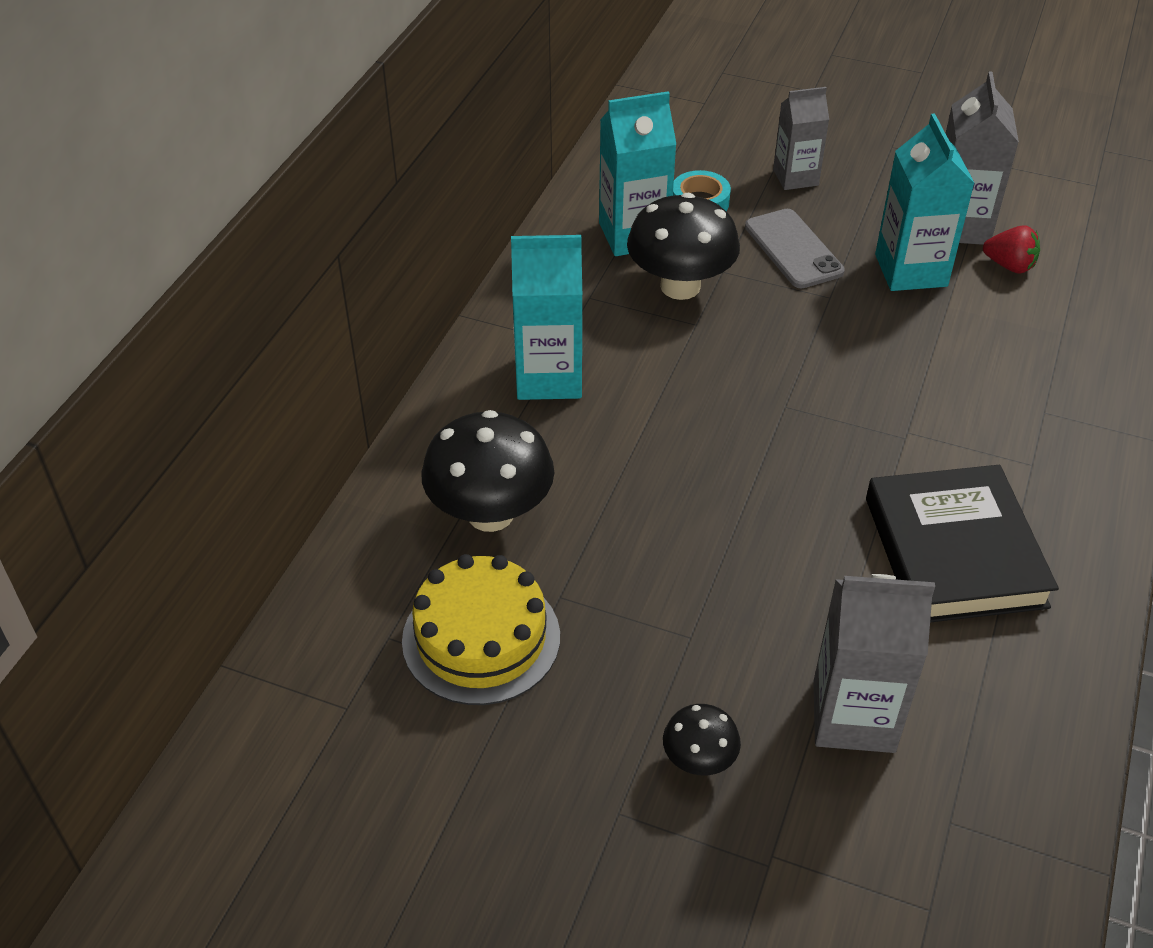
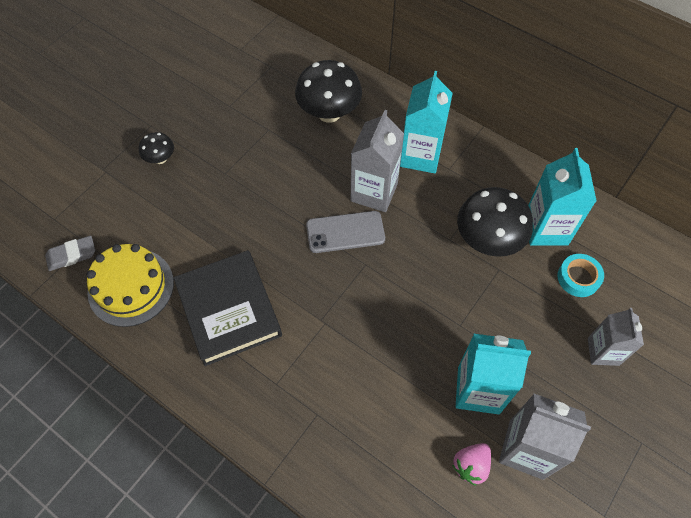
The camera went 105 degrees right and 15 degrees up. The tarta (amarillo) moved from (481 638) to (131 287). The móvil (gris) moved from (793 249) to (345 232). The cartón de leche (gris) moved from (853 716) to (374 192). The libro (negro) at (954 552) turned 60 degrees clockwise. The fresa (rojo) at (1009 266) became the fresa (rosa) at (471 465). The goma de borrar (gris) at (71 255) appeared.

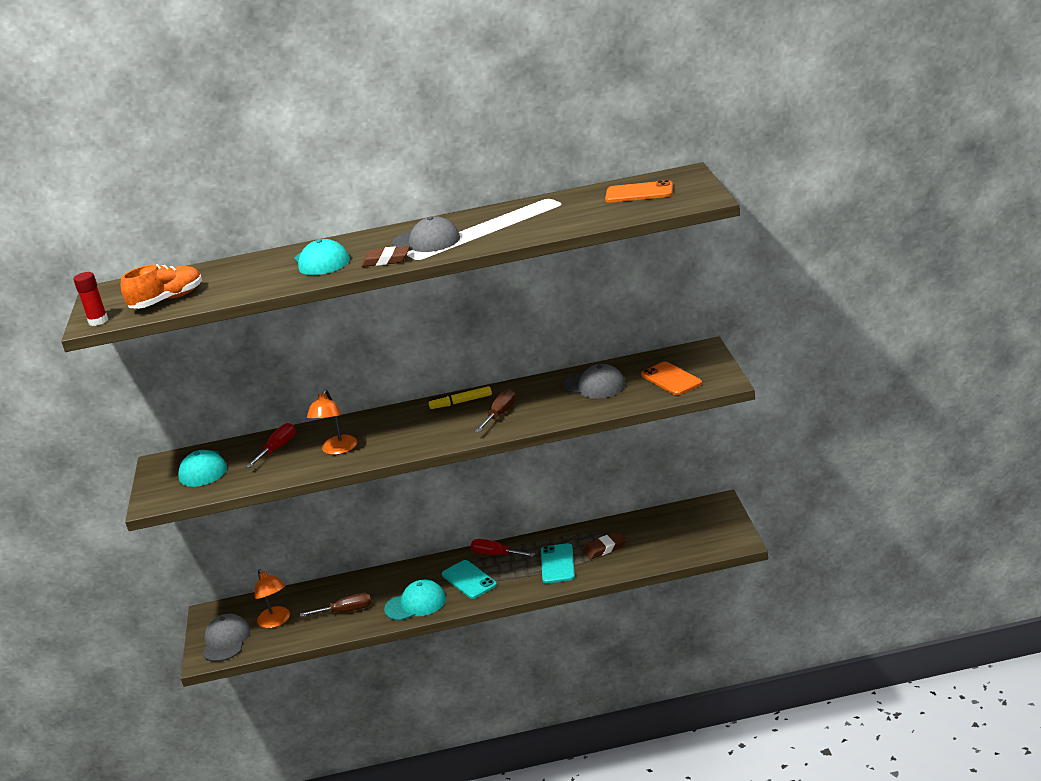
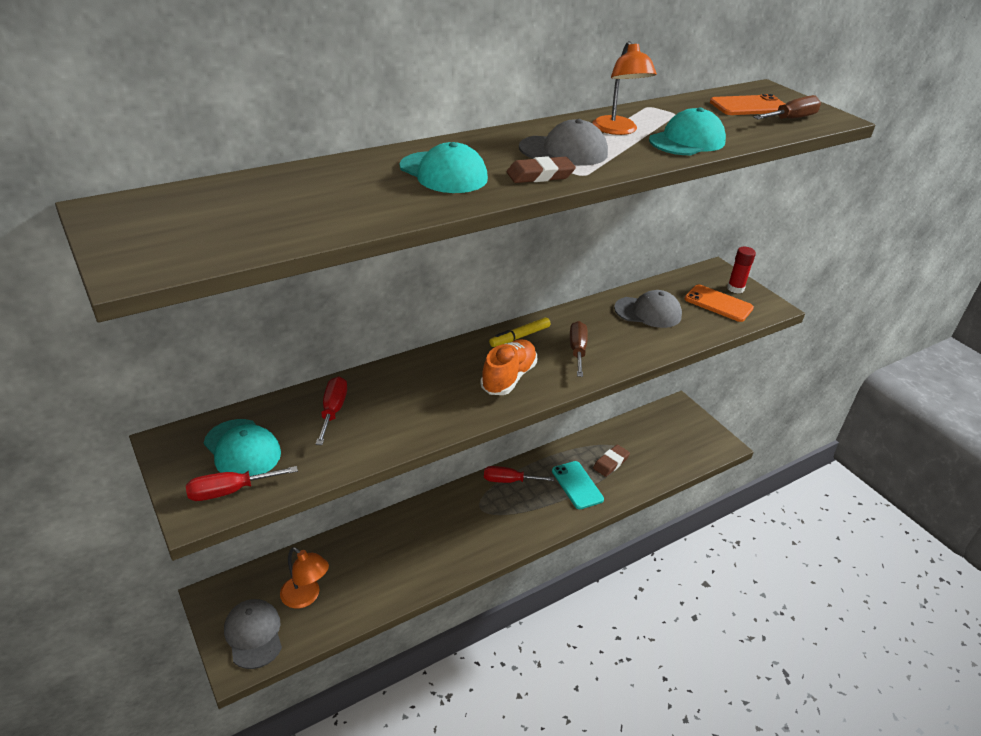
The camera went 30 degrees left and 10 degrees up. The barra de pegamento (rojo) moved from (98 321) to (735 288). The zapato (naranja) moved from (167 300) to (508 378). The destornillador (marrón) moved from (346 611) to (791 119). The lámpara (naranja) moved from (337 450) to (618 130). The gorra (turquesa) moved from (416 604) to (687 141). The móvil (turquesa) at (469 580) disappeared. The destornillador (rojo) at (230 491) appeared.

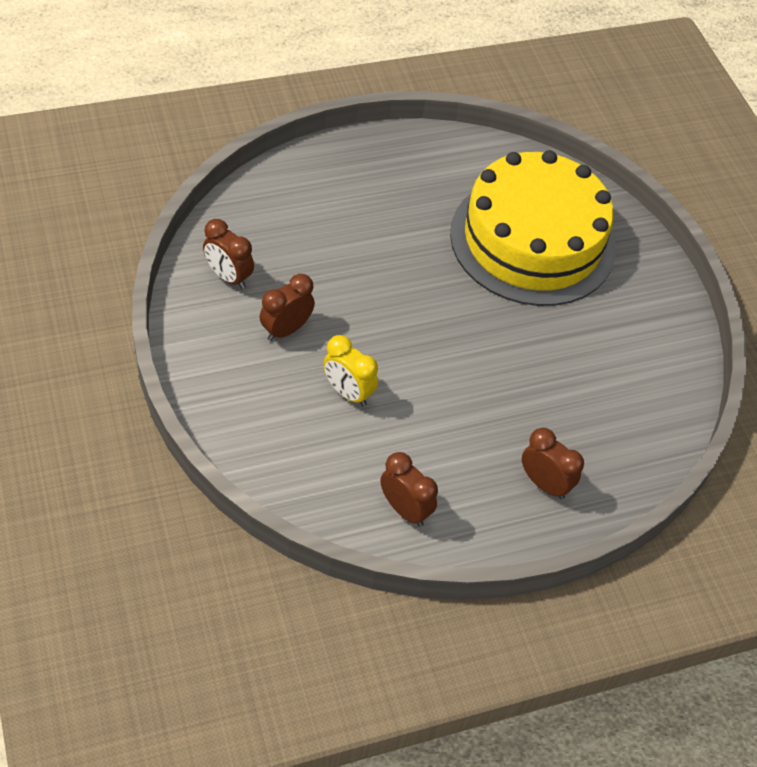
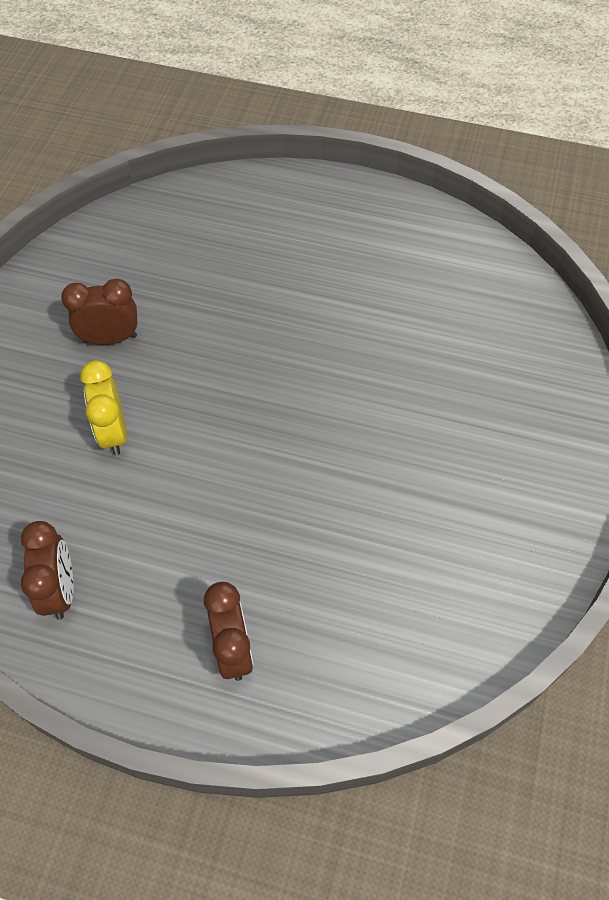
The camera went 40 degrees right and 5 degrees up. The despertador (marrón) at (228 277) disappeared. The tarta (amarillo) at (532 240) disappeared.

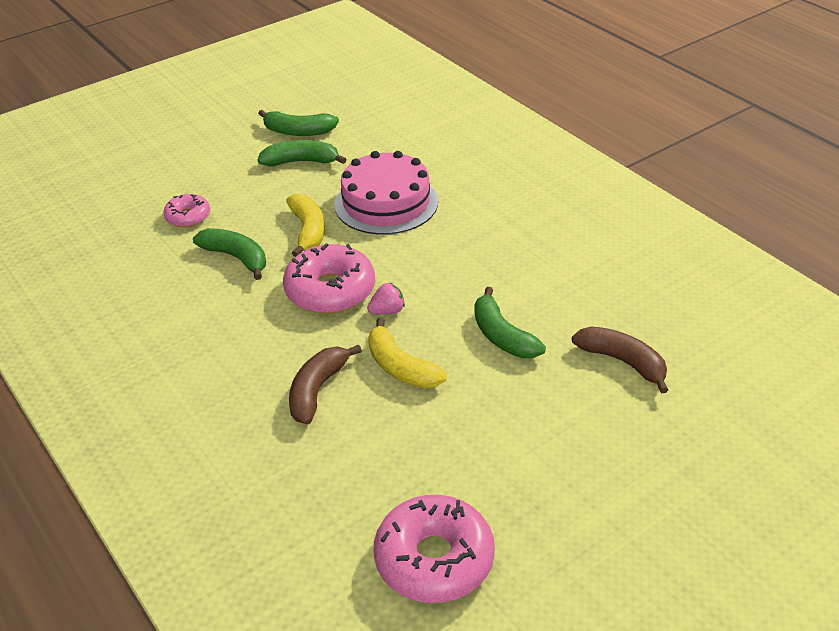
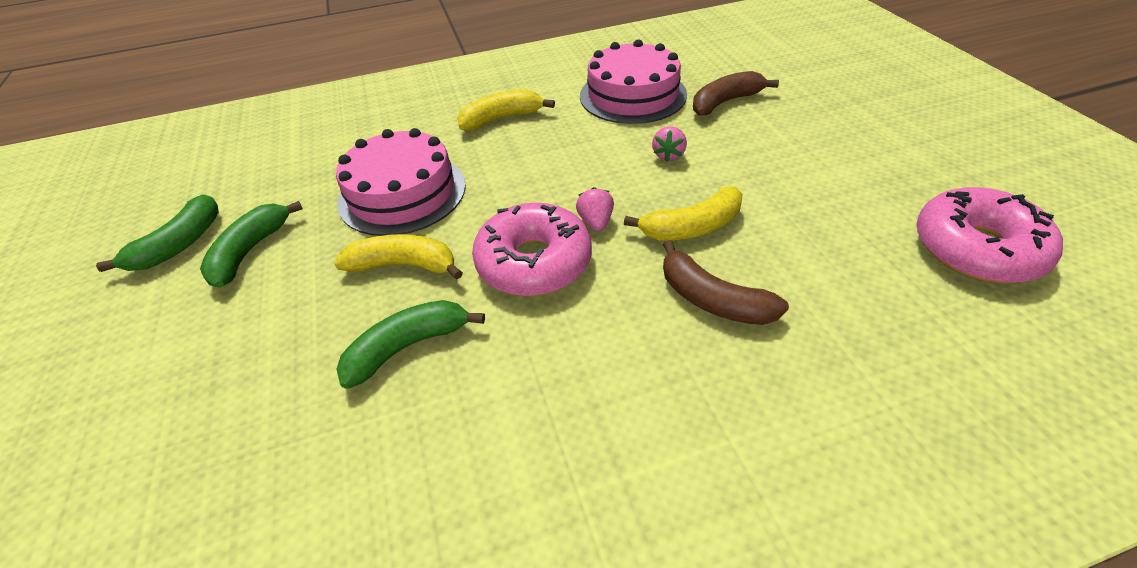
The camera went 70 degrees left and 5 degrees up. The rosquilla (rosa) at (188 217) disappeared. The plátano (verde) at (502 336) was replaced by the fresa (rosa) at (668 155). The plátano (amarillo) at (501 118) appeared. The tarta (rosa) at (632 95) appeared.

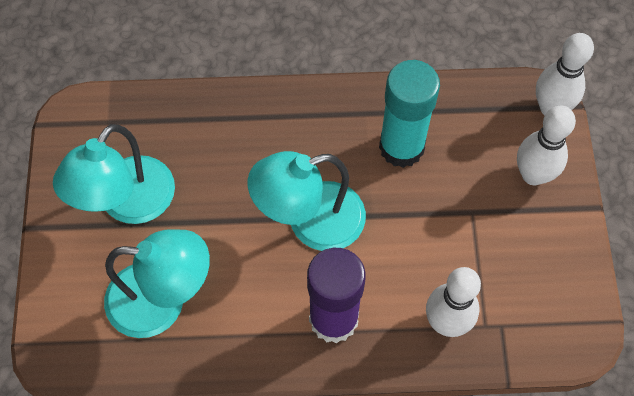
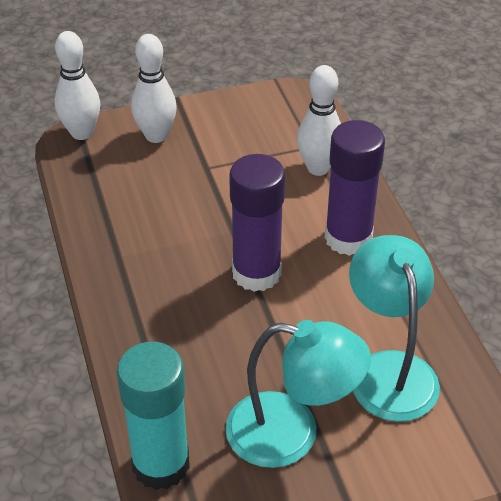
The camera went 105 degrees left and 20 degrees down. The lámpara (turquesa) at (310 222) was replaced by the barra de pegamento (morado) at (256 273). The barra de pegamento (turquesa) moved from (401 147) to (161 464).

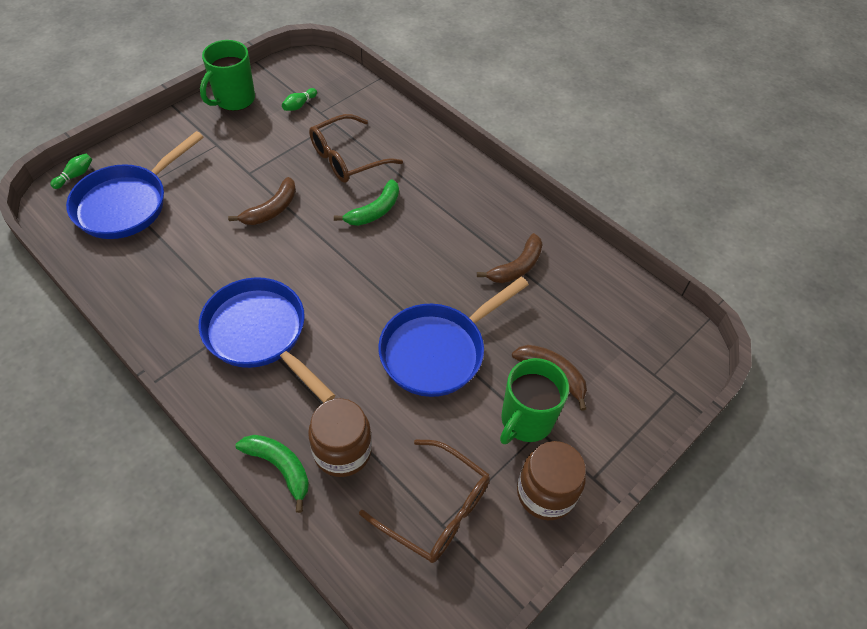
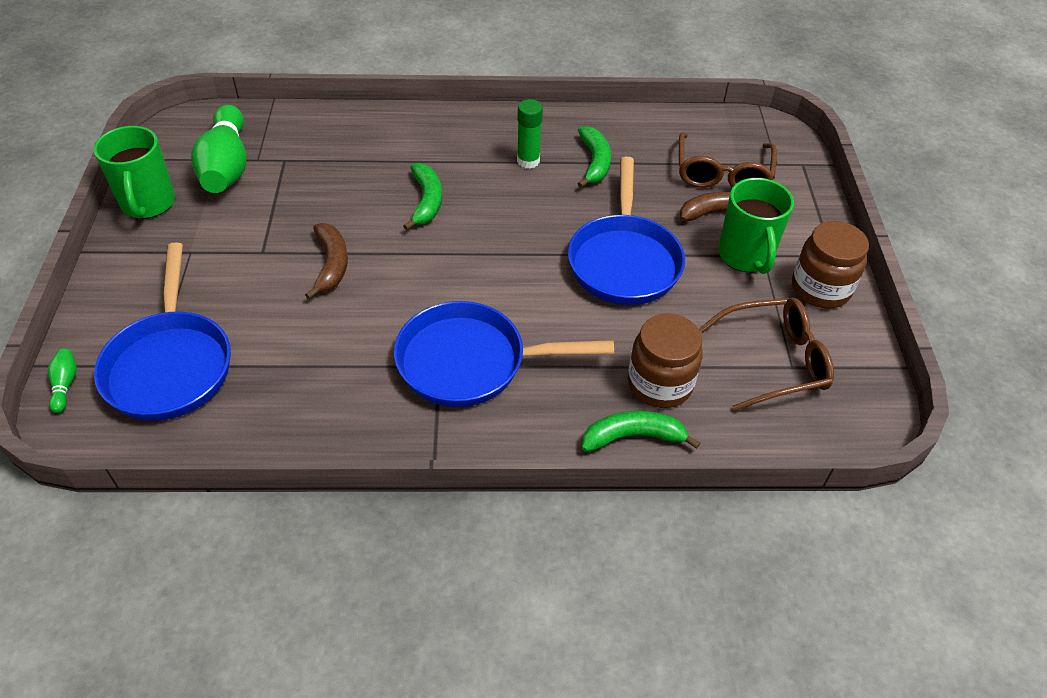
The camera went 45 degrees left and 5 degrees down. The bolo (verde) at (299 105) changed to 2.45 times the size. The gafas (marrón) moved from (348 158) to (722 173). The plátano (marrón) at (517 267) became the plátano (verde) at (594 162). The barra de pegamento (verde) at (528 161) appeared.

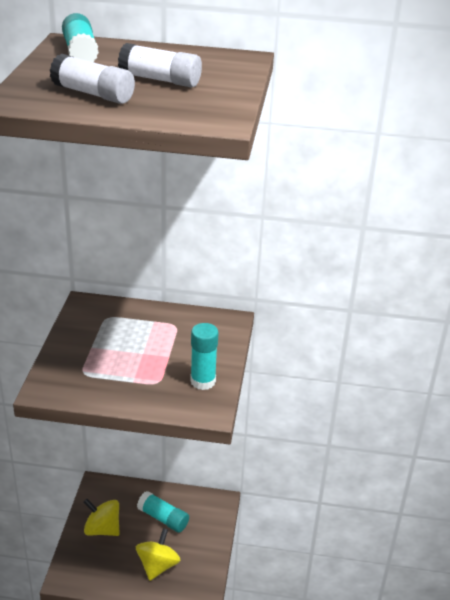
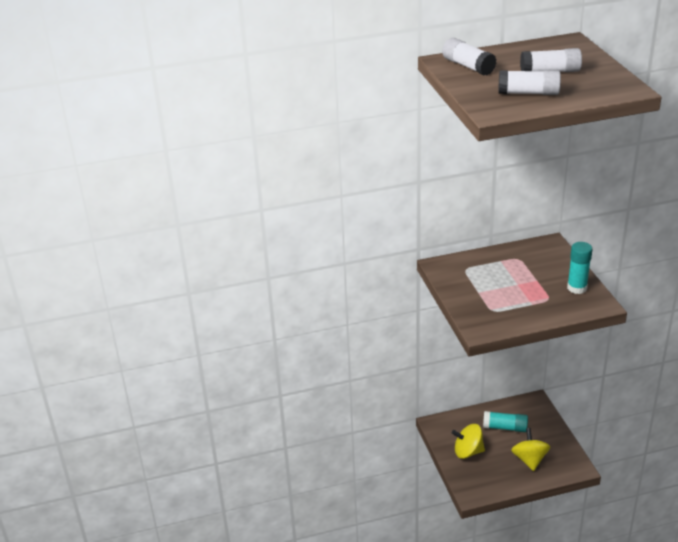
The camera went 20 degrees left and 0 degrees up. The barra de pegamento (turquesa) at (80 53) became the barra de pegamento (blanco) at (468 66).

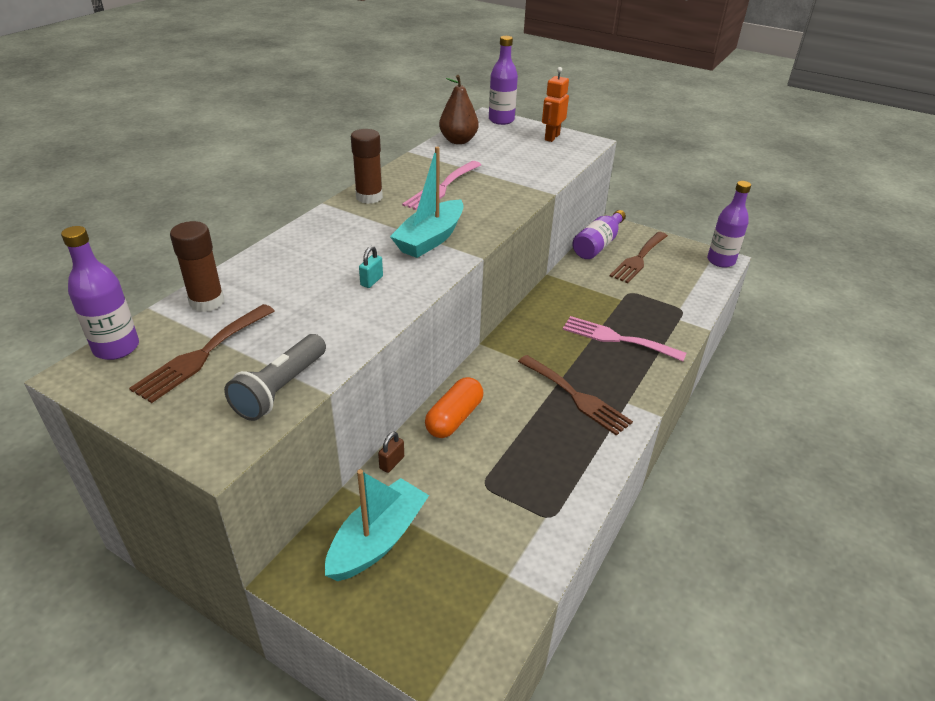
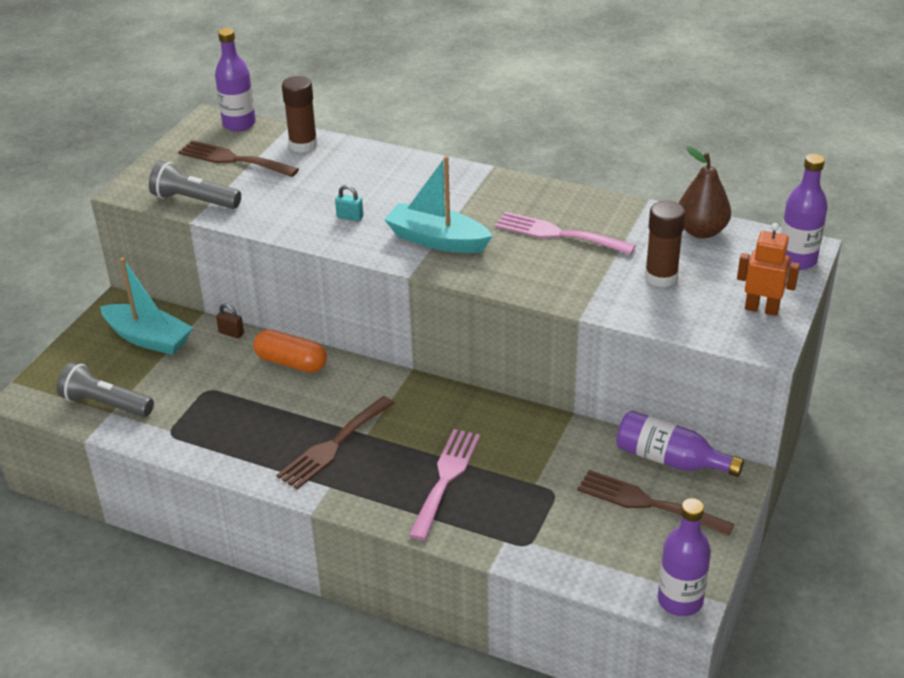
The camera went 85 degrees right and 0 degrees up. The barra de pegamento (marrón) moved from (369 197) to (661 277). The lámpara de mano (gris) at (106 404) appeared.

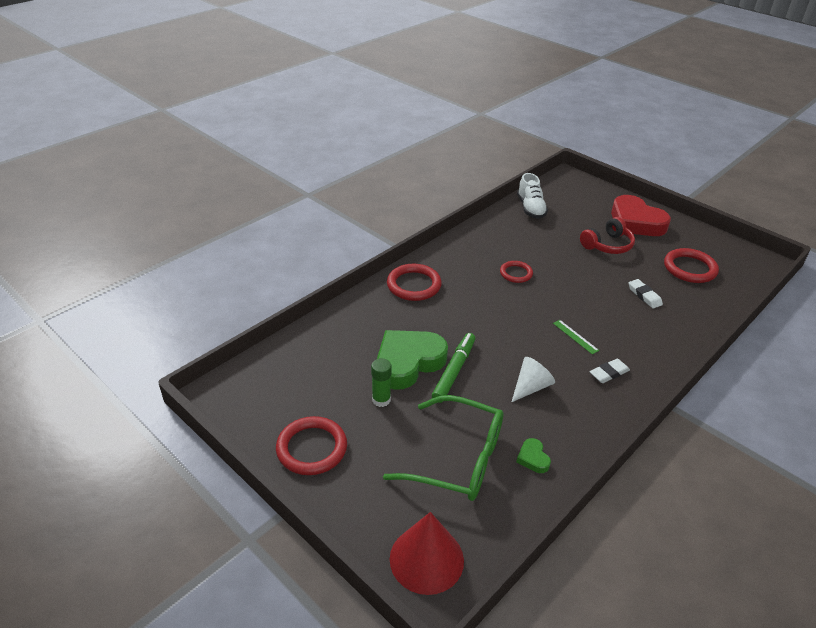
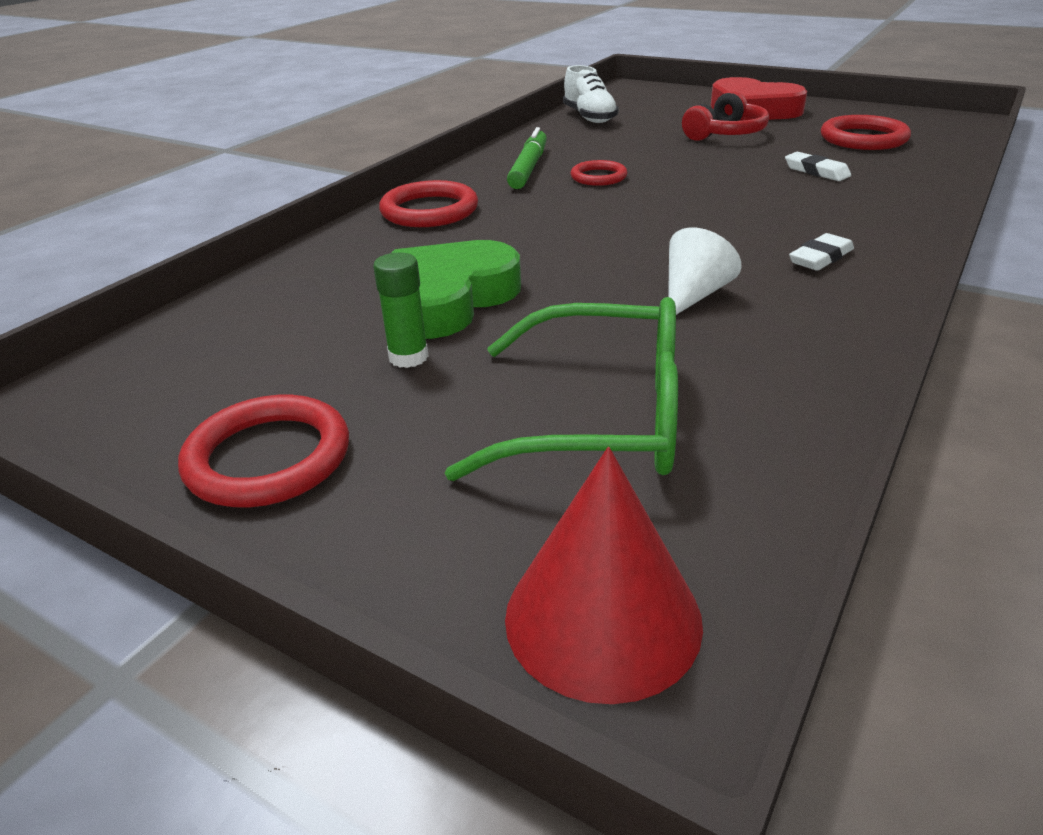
The camera went 10 degrees left and 5 degrees down. The rotulador (verde) moved from (454 371) to (528 168). The corazón (verde) at (533 458) disappeared. The regla (verde) at (575 336) disappeared.

